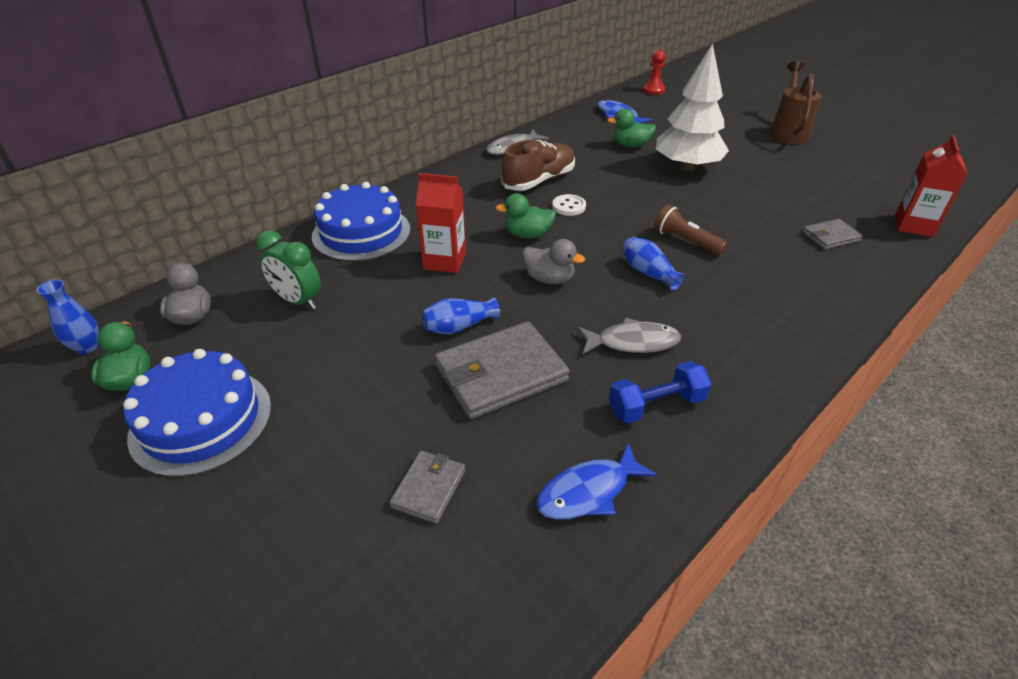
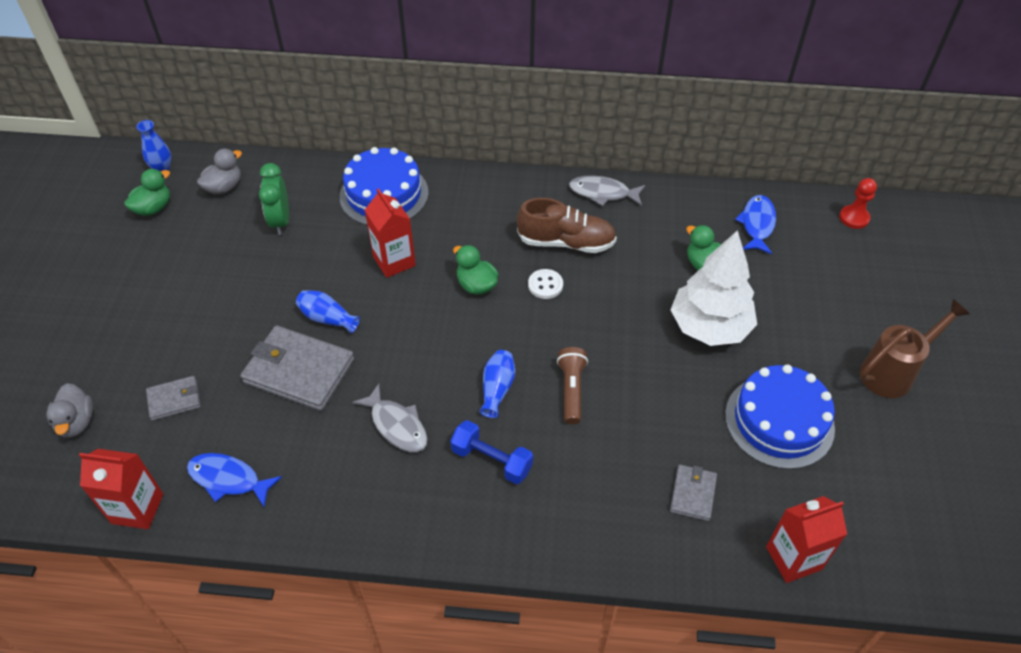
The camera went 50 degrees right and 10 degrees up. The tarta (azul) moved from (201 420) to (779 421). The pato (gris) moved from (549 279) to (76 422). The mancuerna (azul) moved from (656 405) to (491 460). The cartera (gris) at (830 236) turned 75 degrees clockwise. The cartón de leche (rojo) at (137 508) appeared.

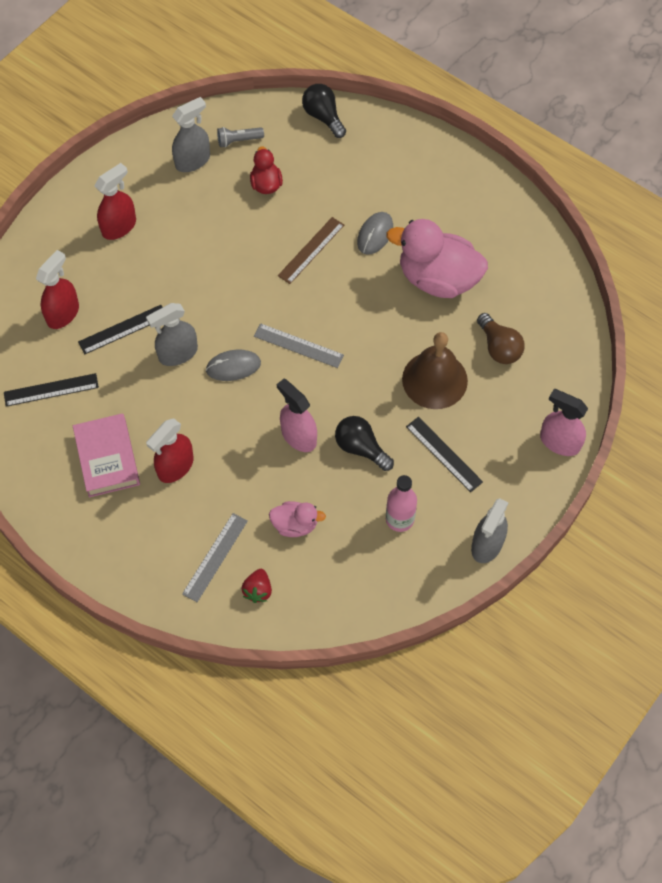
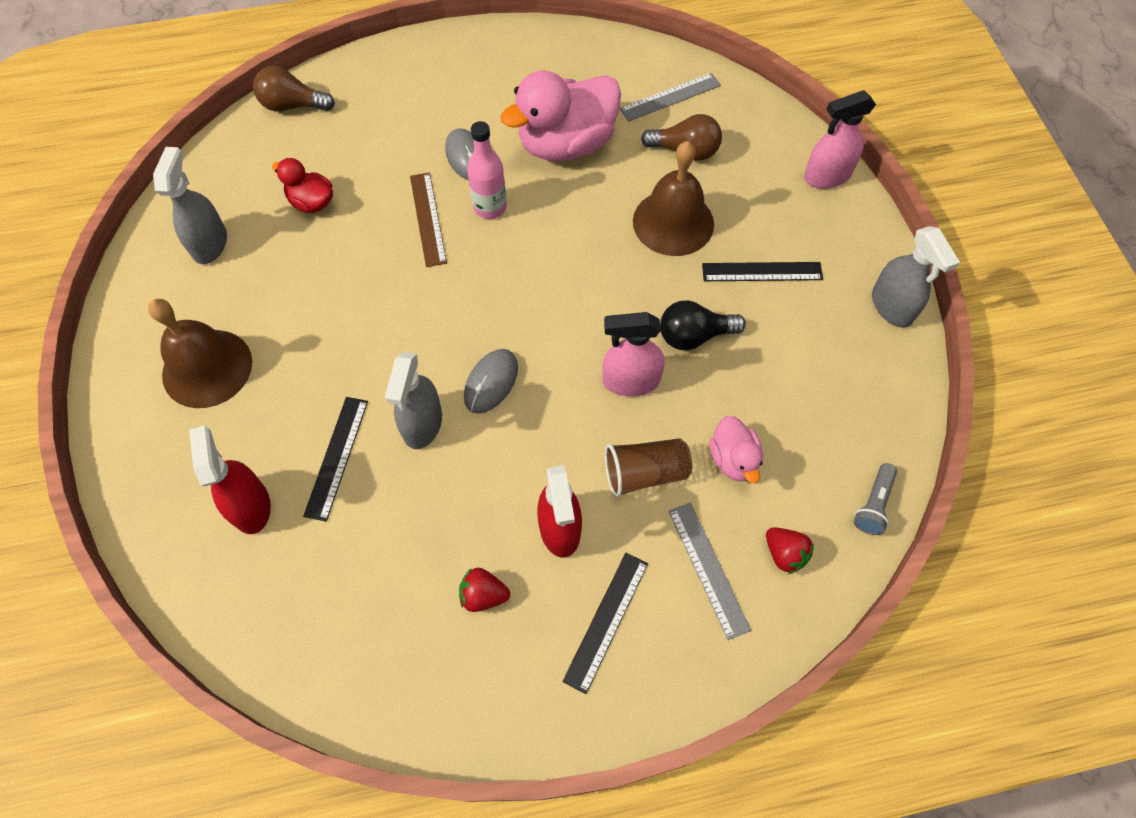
The camera went 50 degrees left and 0 degrees up. The regla (negro) moved from (51 390) to (606 621). The libro (rosa) at (107 458) was replaced by the fresa (rojo) at (483 595). The pulverizador (rojo) at (119 227) was replaced by the campana (marrón) at (207 368). The lámpara de mano (gris) moved from (238 141) to (873 504). The regla (gris) moved from (298 345) to (670 97). The pato (rosa) at (295 525) turned 120 degrees clockwise. The bombilla (negro) at (323 117) became the bombilla (marrón) at (293 105). The botella (rosa) moved from (399 519) to (490 207). The vaso (marrón) at (644 473) appeared.

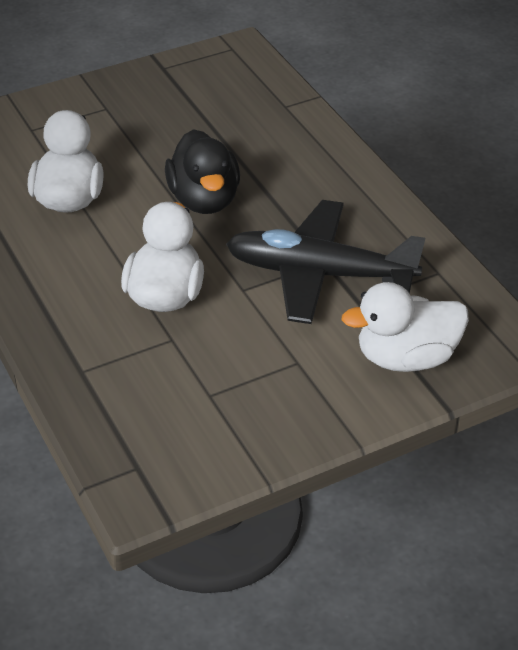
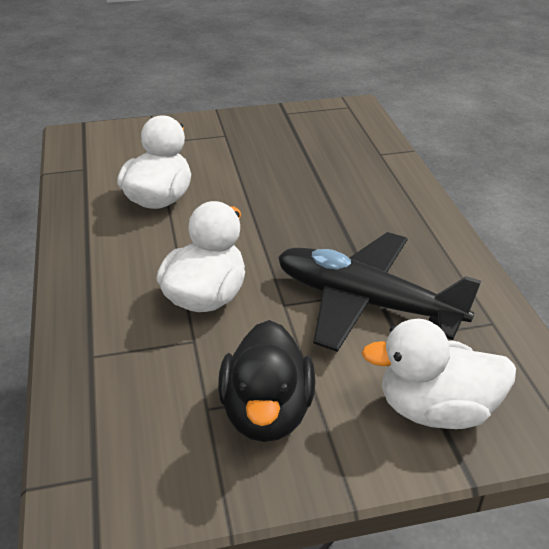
The camera went 15 degrees right and 5 degrees down. The pato (negro) moved from (204 200) to (267 412).

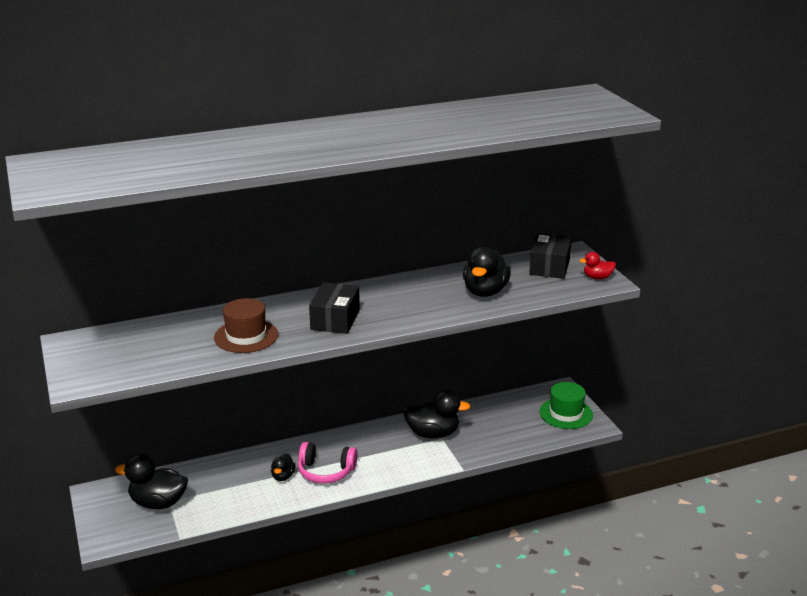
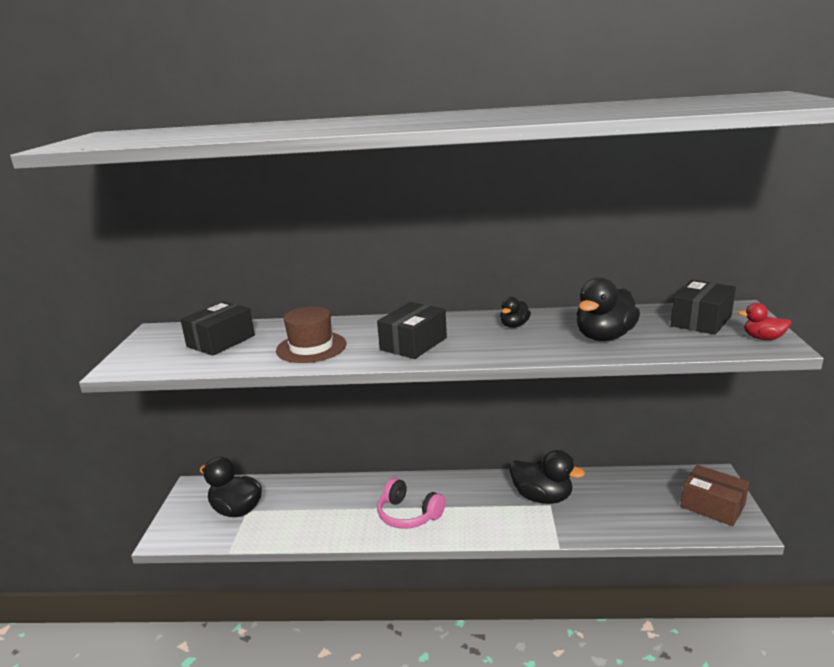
The camera went 25 degrees right and 5 degrees down. The pato (negro) moved from (283 476) to (514 325). The sombrero (verde) at (566 413) was replaced by the caja (marrón) at (712 506). The caja (negro) at (221 341) appeared.

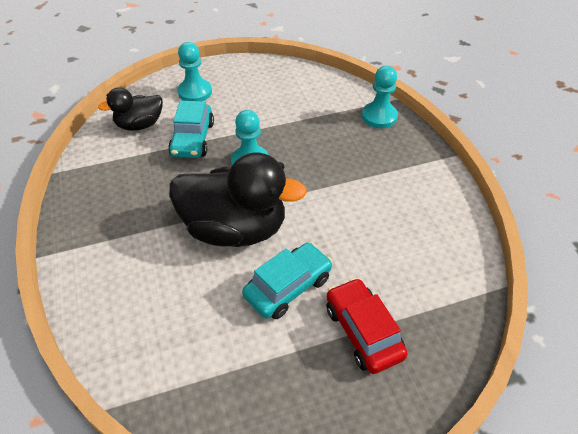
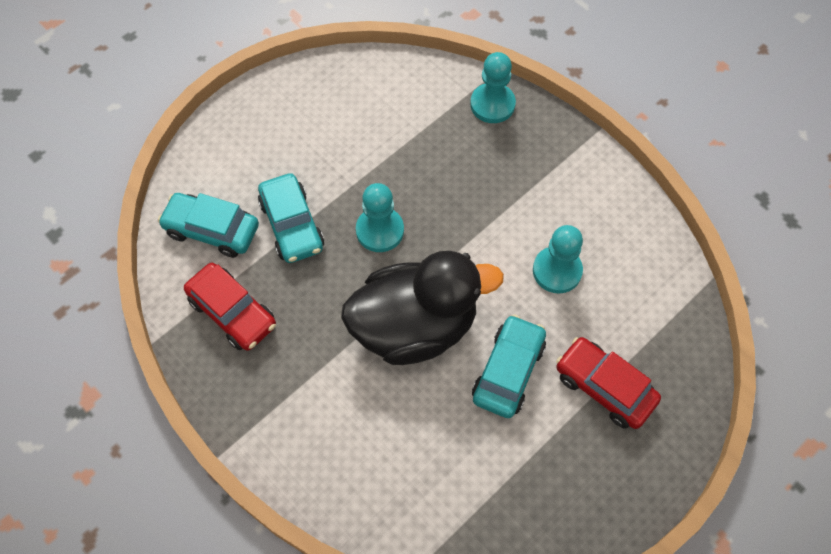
The camera went 25 degrees left and 15 degrees up. The pato (negro) at (139 125) was replaced by the coche (turquesa) at (212 230). The peón (turquesa) moved from (195 92) to (557 271). The coche (rojo) at (232 312) appeared.

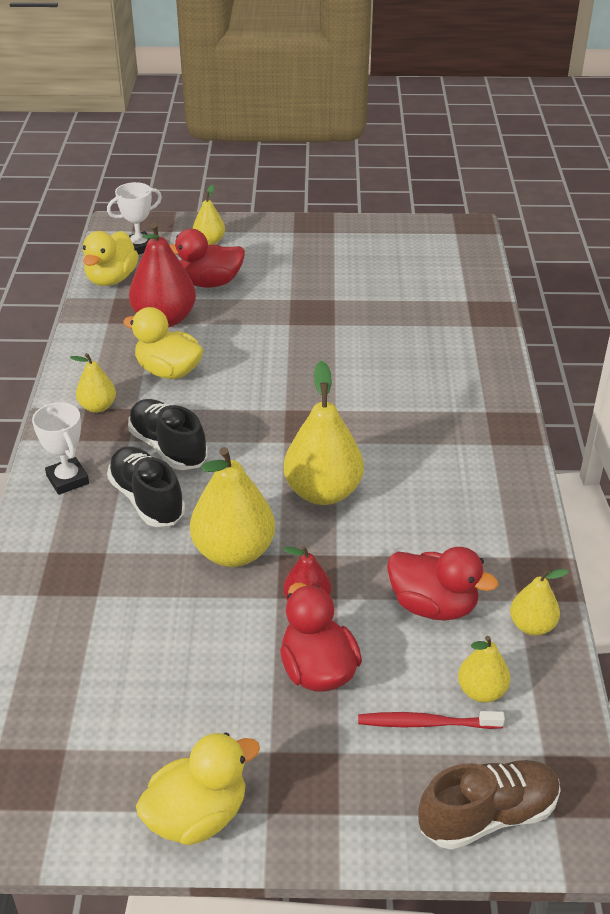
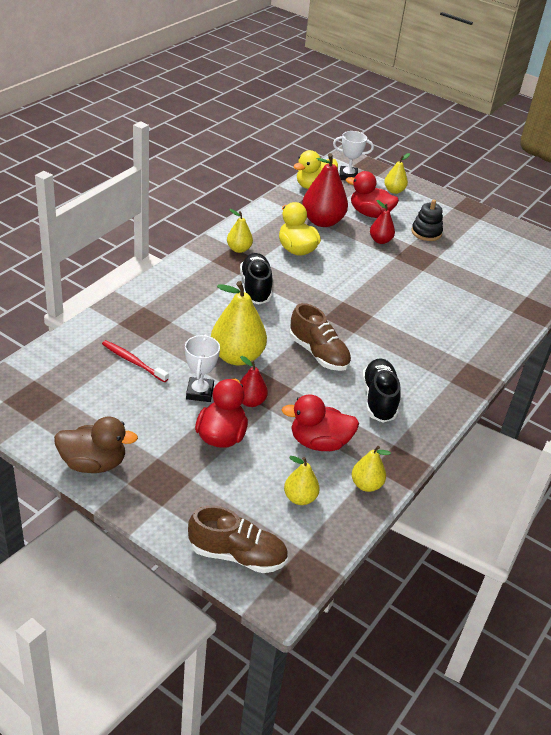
The camera went 30 degrees right and 0 degrees up. The trofeo (blanco) moved from (67 480) to (199 392). The zapato (negro) moved from (147 499) to (379 399). The pato (amarillo) at (197 815) became the pato (marrón) at (93 463). The pera (amarillo) at (323 492) was replaced by the zapato (marrón) at (318 353). The cepillo de dientes (rojo) moved from (425 723) to (132 361). The pato (rojo) at (433 605) turned 120 degrees clockwise. The pera (rojo) at (380 240) appeared. The juguete apilable (negro) at (426 232) appeared.

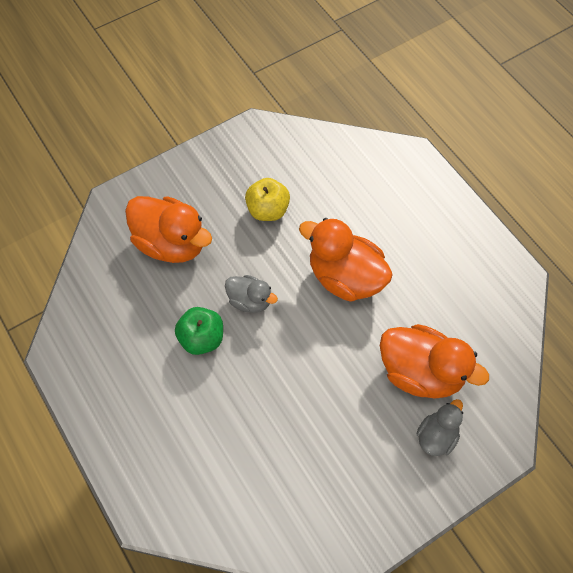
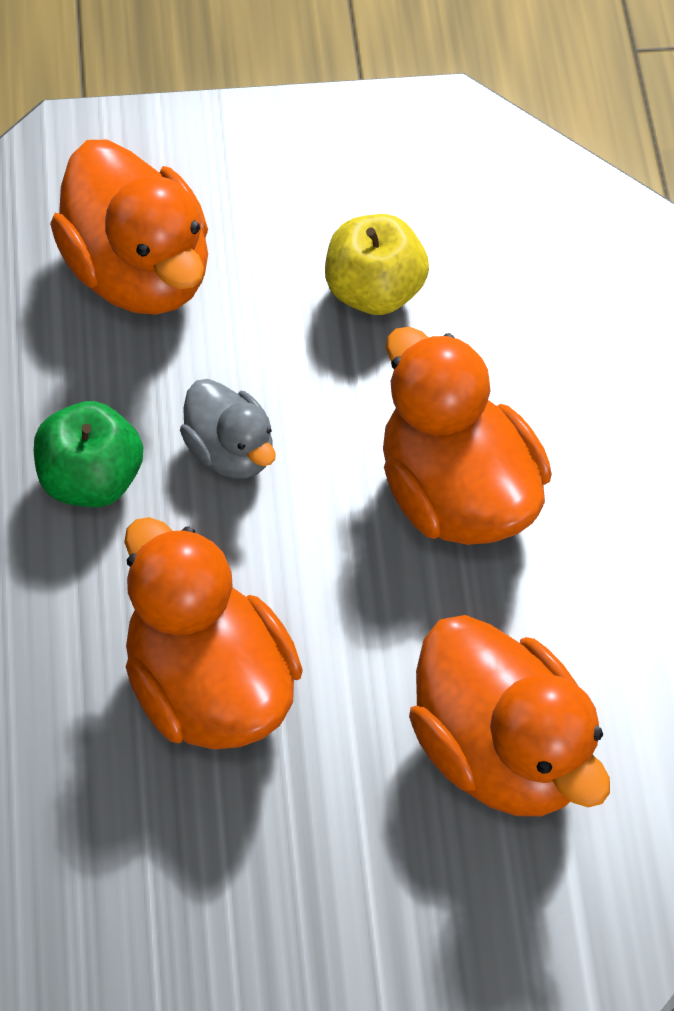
The camera went 25 degrees right and 5 degrees down. The pato (gris) at (436 436) disappeared. The pato (naranja) at (208 688) appeared.

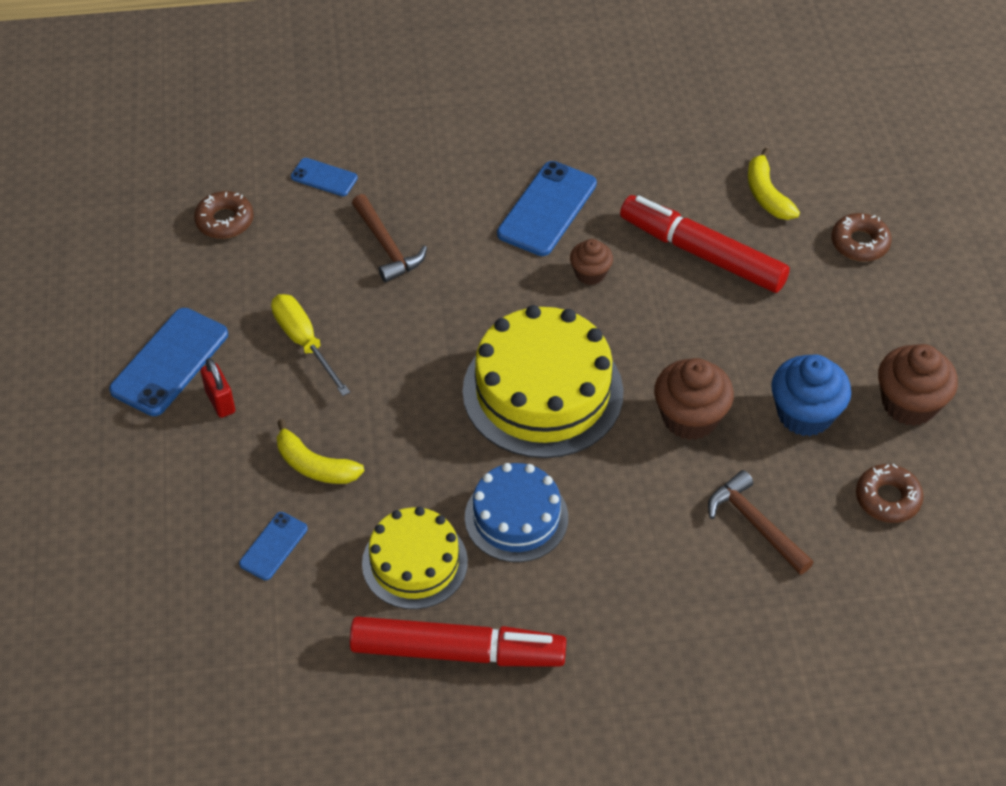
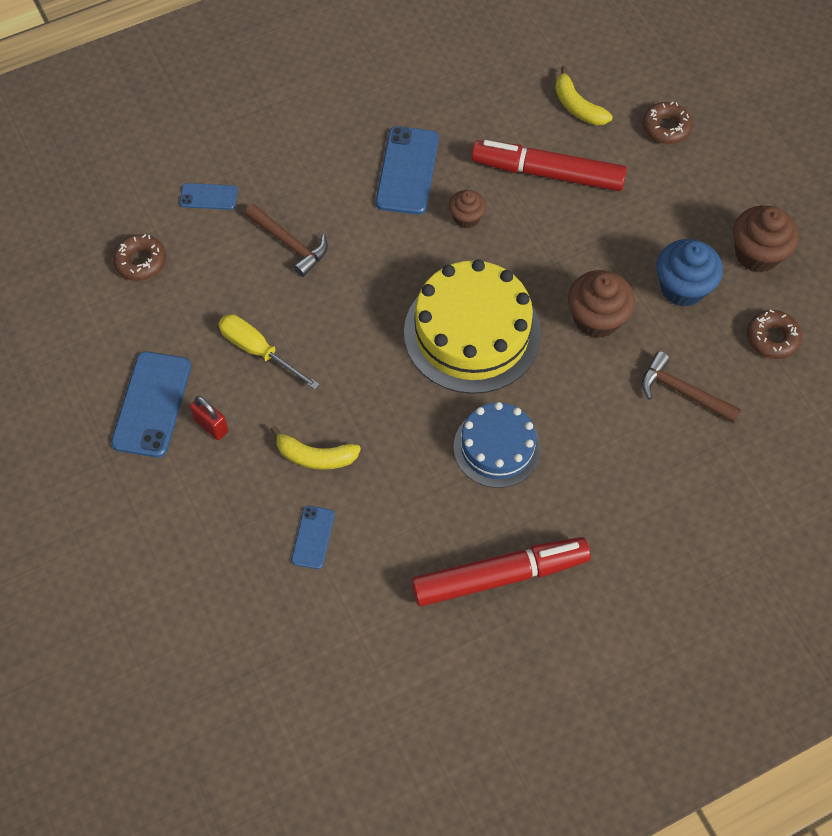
The camera went 20 degrees left and 10 degrees up. The tarta (amarillo) at (414 562) disappeared.

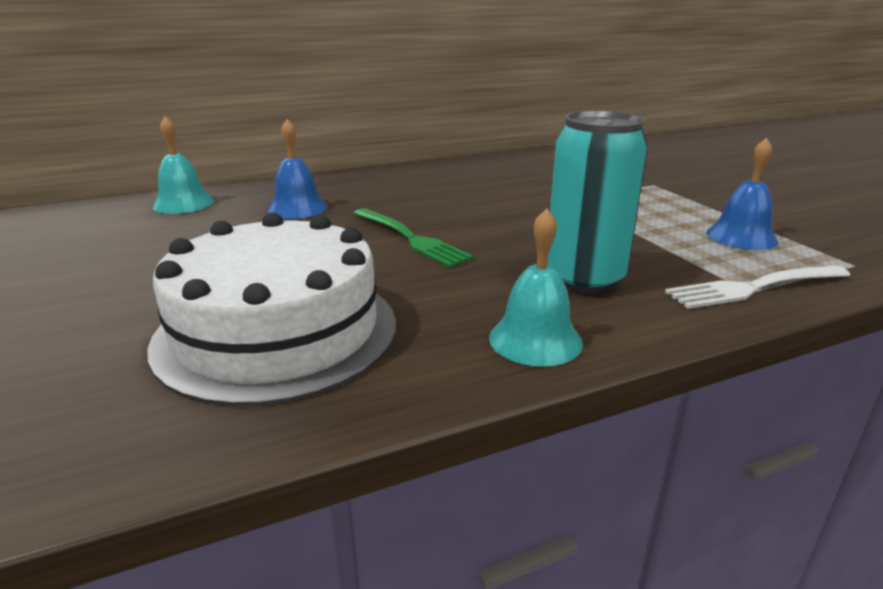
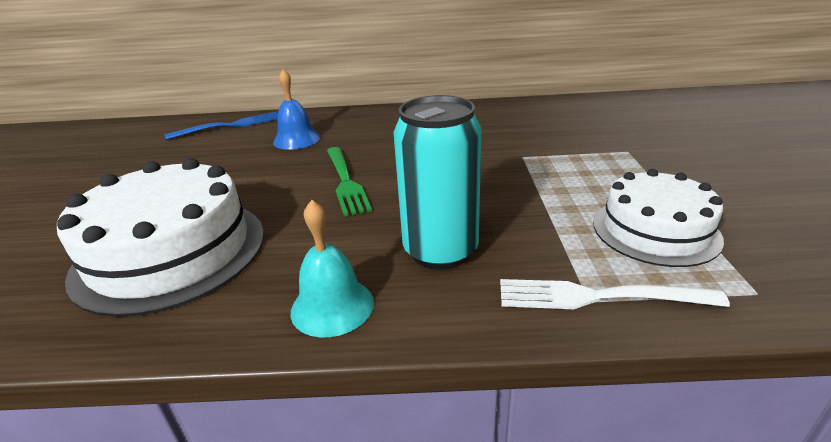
The camera went 25 degrees right and 5 degrees up. The campana (turquesa) at (183 203) was replaced by the tenedor (azul) at (230 126). The campana (azul) at (741 236) was replaced by the tarta (blanco) at (655 230).

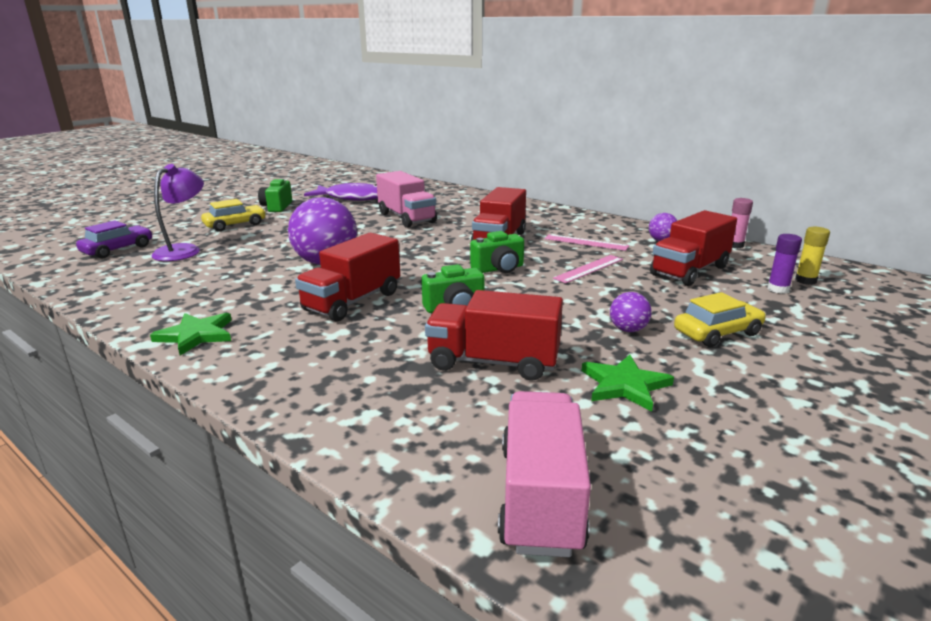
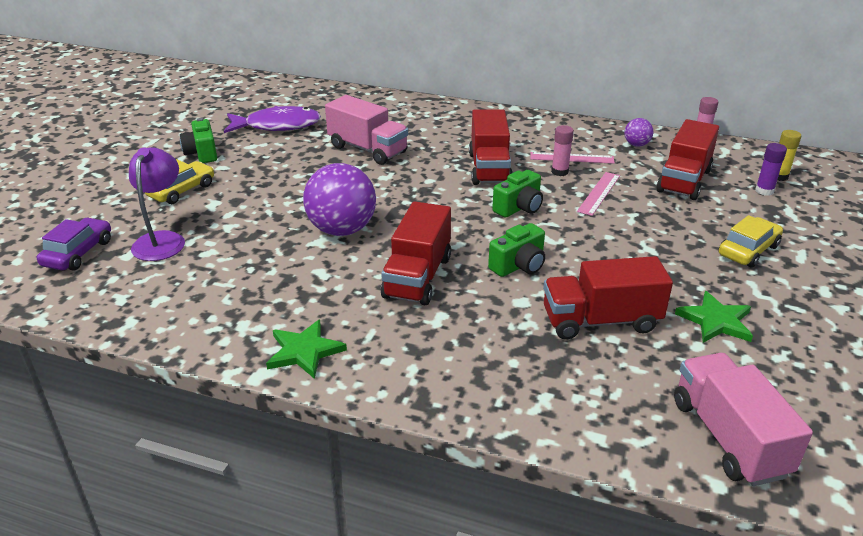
The camera went 20 degrees left and 10 degrees up. The pelota (morado) at (628 330) disappeared. The barra de pegamento (rosa) at (559 172) appeared.

